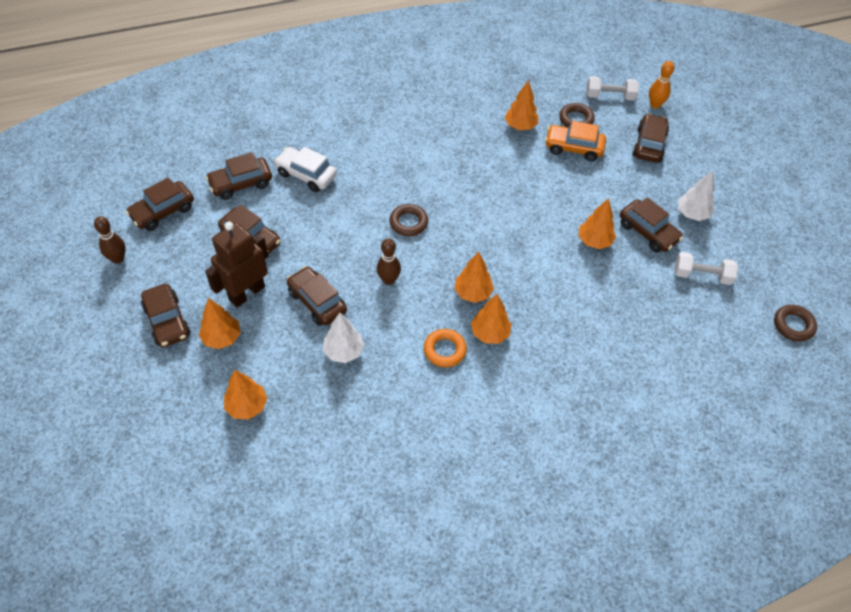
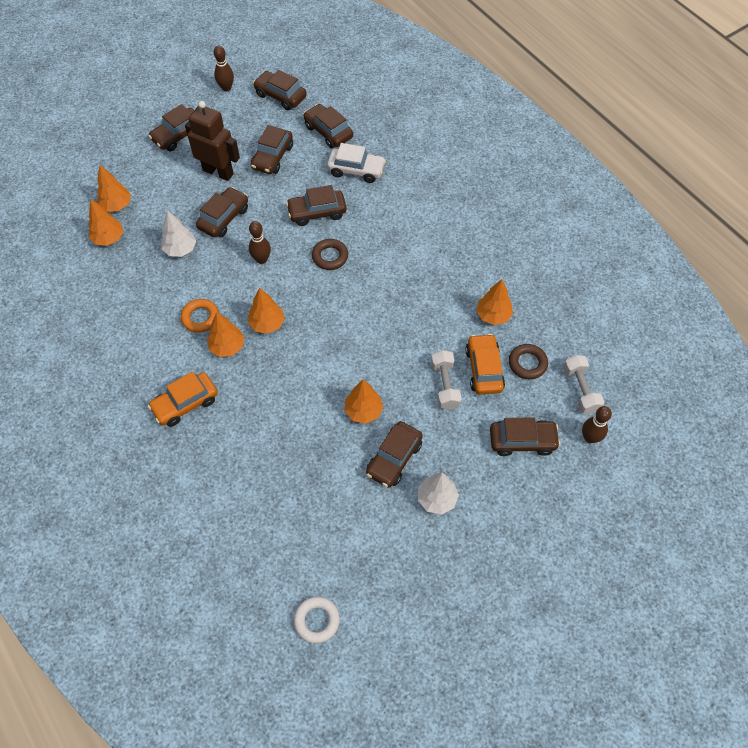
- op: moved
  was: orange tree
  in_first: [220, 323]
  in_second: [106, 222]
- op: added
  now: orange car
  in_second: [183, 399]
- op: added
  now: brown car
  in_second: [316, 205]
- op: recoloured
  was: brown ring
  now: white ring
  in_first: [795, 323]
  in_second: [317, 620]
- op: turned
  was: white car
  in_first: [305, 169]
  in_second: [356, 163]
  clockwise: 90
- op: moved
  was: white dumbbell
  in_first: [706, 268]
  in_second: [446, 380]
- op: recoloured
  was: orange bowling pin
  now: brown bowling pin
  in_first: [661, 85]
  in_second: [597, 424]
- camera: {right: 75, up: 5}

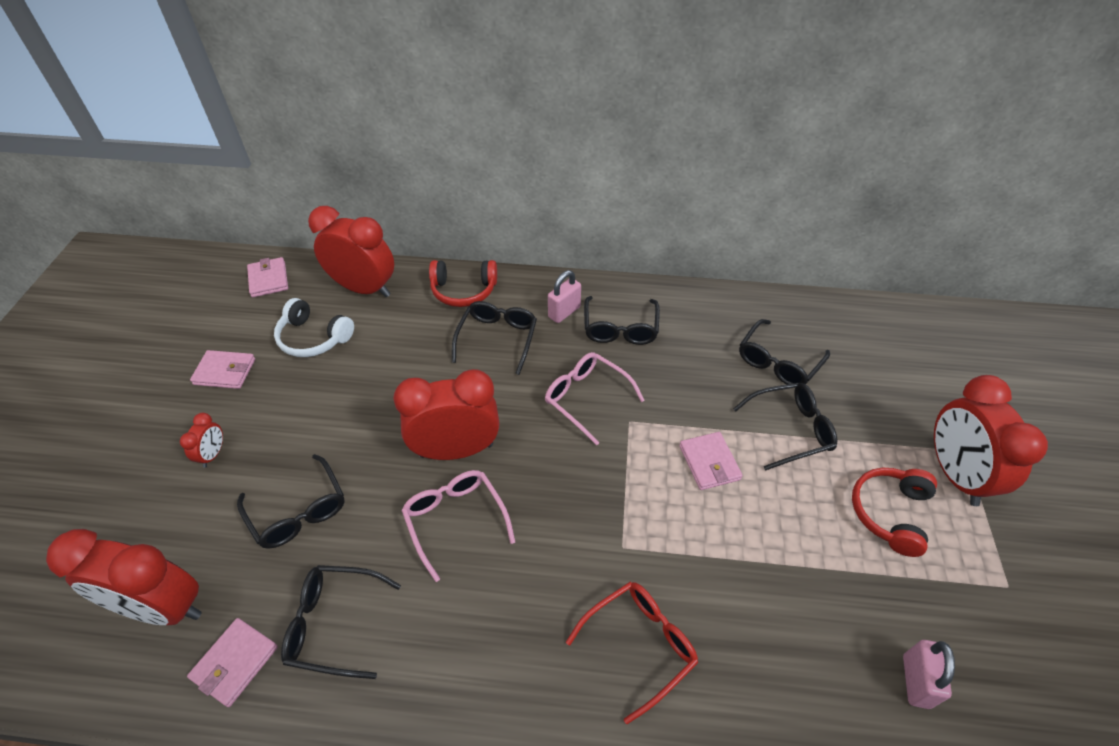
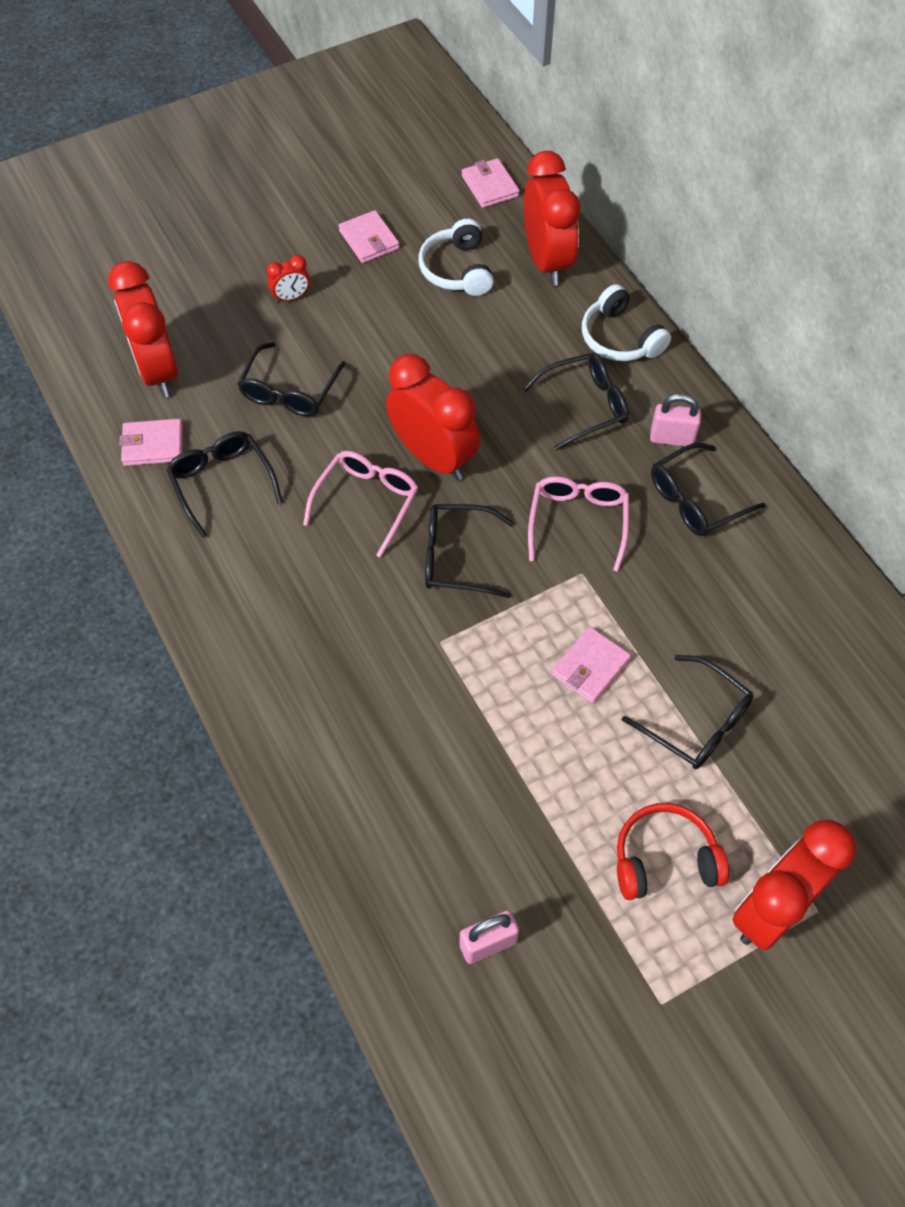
- op: moved
  was: black glasses
  in_first: [784, 352]
  in_second: [469, 551]
- op: turned
  was: pink wallet
  in_first: [267, 277]
  in_second: [491, 183]
  clockwise: -60
- op: recoloured
  was: red headphones
  now: white headphones
  in_first: [463, 283]
  in_second: [626, 322]
- op: removed
  was: red glasses
  in_first: [632, 653]
- camera: {right: 55, up: 10}

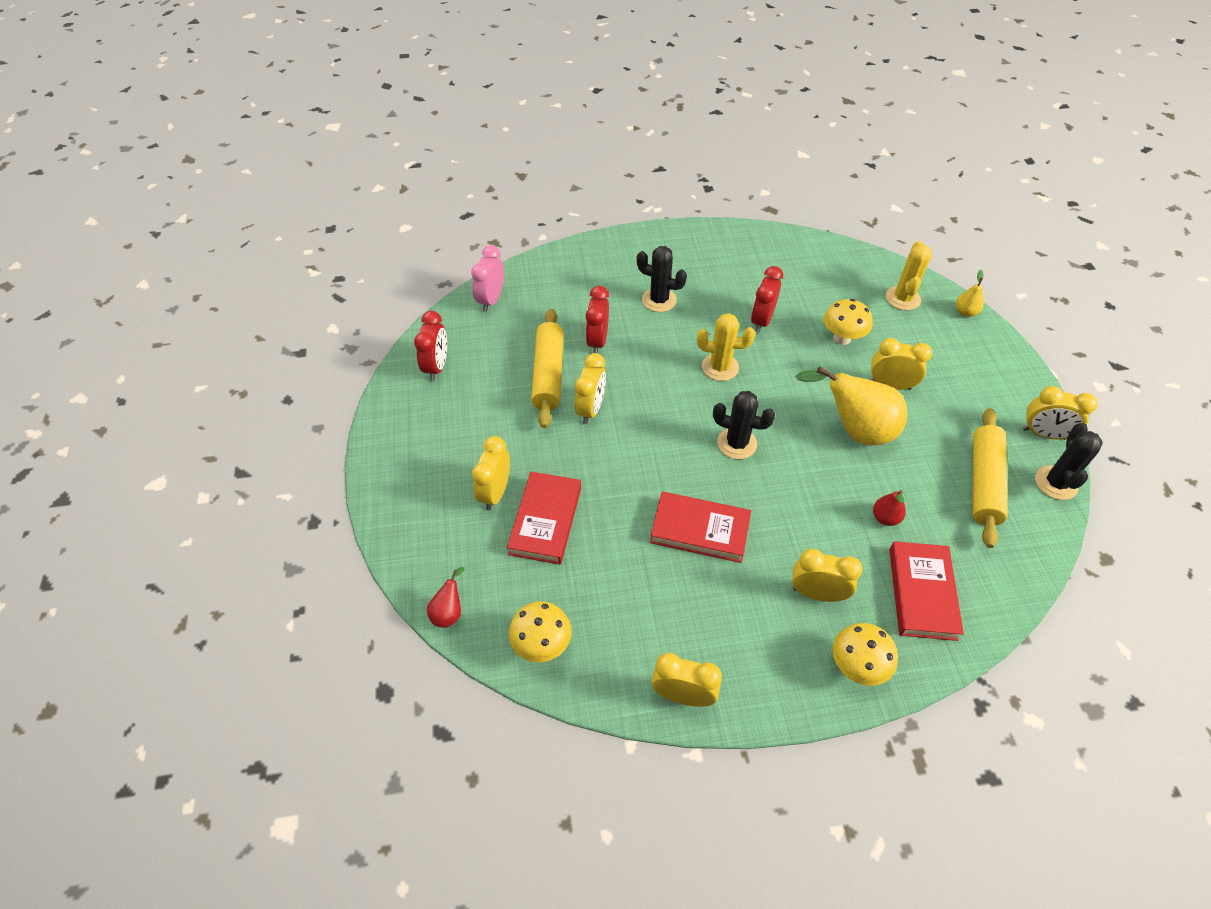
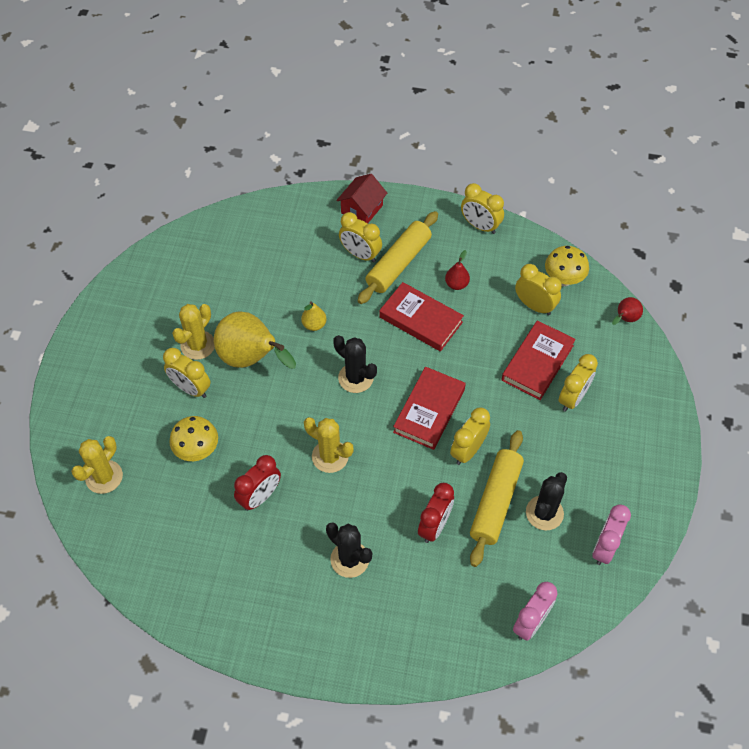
- op: added
  now: yellow cactus
  in_second: [193, 332]
- op: moved
  was: yellow pear
  in_first: [970, 293]
  in_second: [313, 316]
- op: replaced
  was: yellow mushroom
  now: red house
  in_first: [865, 654]
  in_second: [361, 198]
- op: moved
  was: yellow rolling pin
  in_first: [990, 478]
  in_second: [398, 257]
- op: moved
  was: red book
  in_first: [926, 591]
  in_second: [429, 408]
- op: moved
  was: red pear
  in_first: [889, 508]
  in_second: [457, 270]
- op: moved
  was: yellow clock
  in_first: [1060, 413]
  in_second: [538, 289]
- op: moved
  was: black cactus
  in_first: [1069, 461]
  in_second: [546, 501]
- op: recoloured
  was: red clock
  now: pink clock
  in_first: [430, 346]
  in_second: [612, 534]
- camera: {right: -160, up: 5}

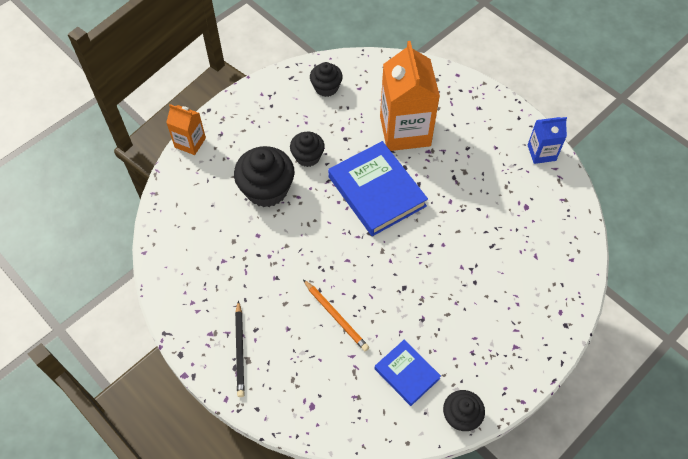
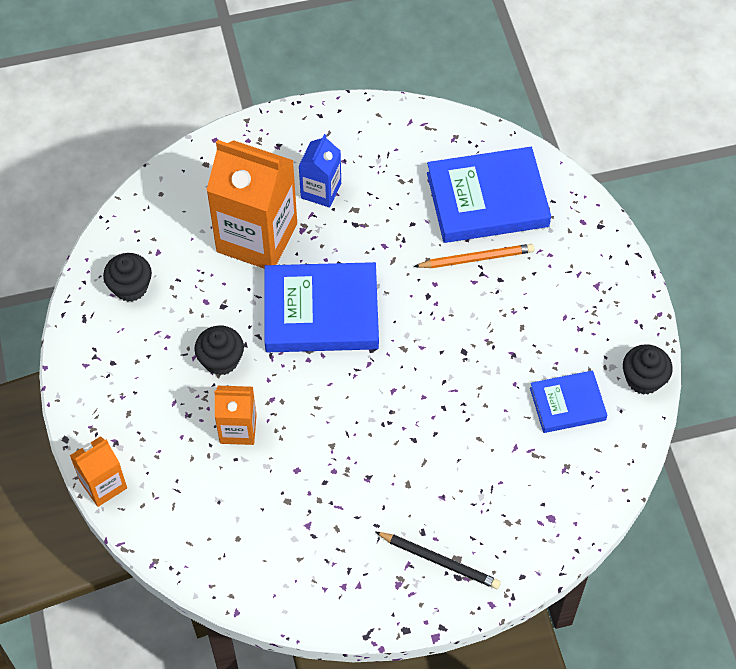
- op: replaced
  was: black cupcake
  now: orange carton
  in_first: [264, 176]
  in_second: [235, 415]
- op: moved
  was: blue carton
  in_first: [547, 140]
  in_second: [320, 170]
- op: moved
  was: orange pencil
  in_first: [336, 315]
  in_second: [474, 256]
- op: added
  now: blue book
  in_second: [489, 195]
- camera: {right: -60, up: 0}

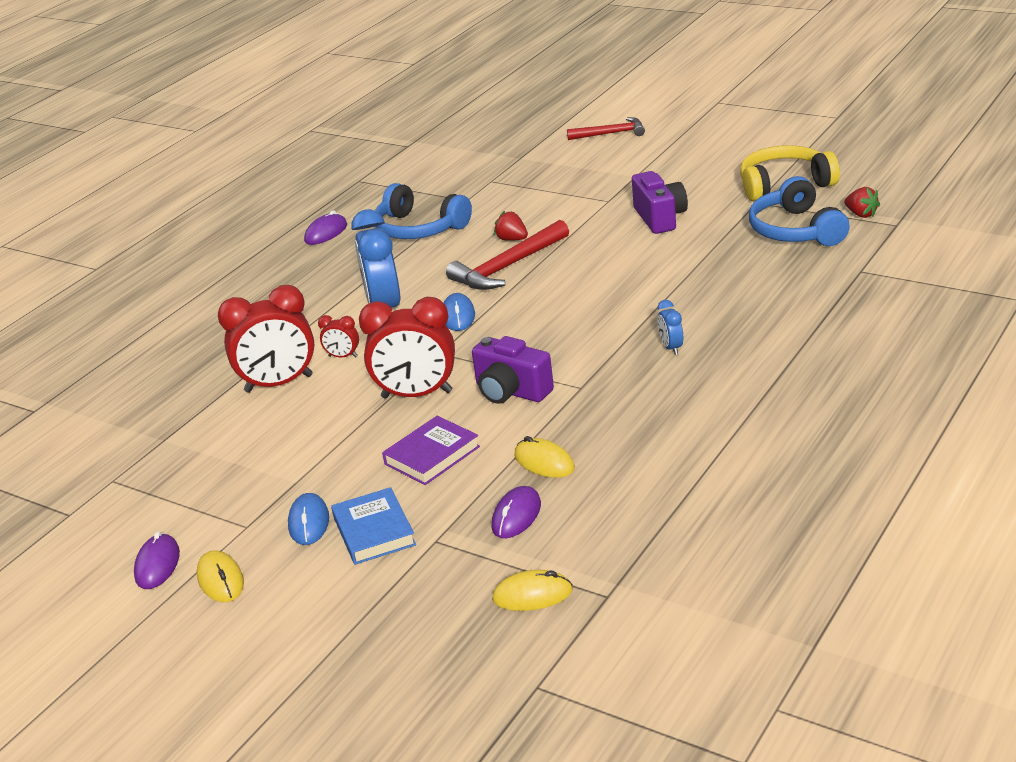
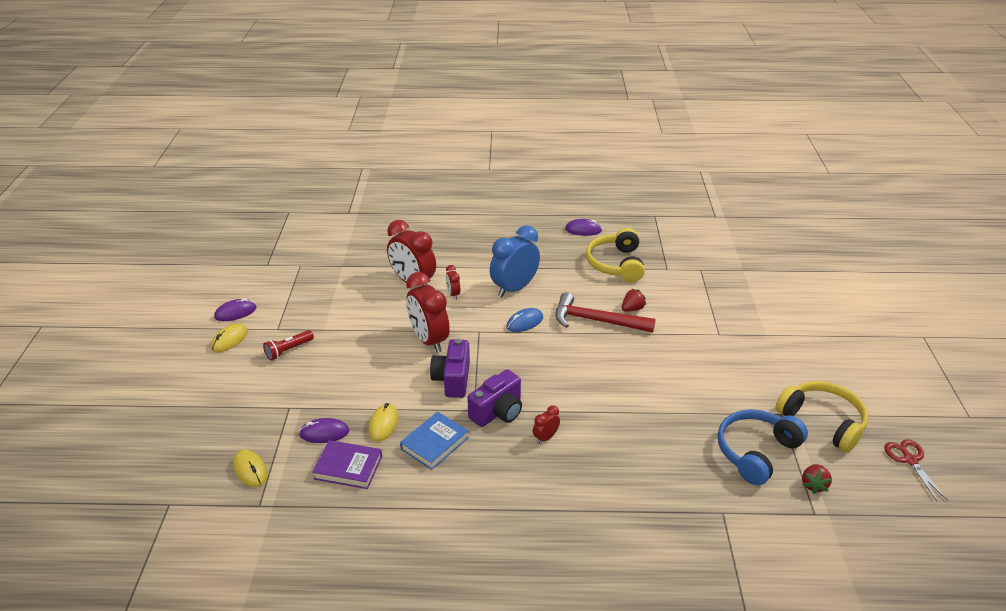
- op: replaced
  was: blue mouse
  now: red flashlight
  in_first: [308, 519]
  in_second: [288, 345]
- op: moved
  was: purple book
  in_first: [431, 450]
  in_second: [347, 464]
- op: moved
  was: blue book
  in_first: [373, 526]
  in_second: [434, 441]
- op: moved
  was: purple camera
  in_first: [660, 202]
  in_second: [494, 398]
- op: recoloured
  was: blue clock
  now: red clock
  in_first: [670, 327]
  in_second: [546, 424]
- op: recoloured
  was: blue headphones
  now: yellow headphones
  in_first: [423, 211]
  in_second: [615, 255]
- op: turned
  was: red strawberry
  in_first: [511, 226]
  in_second: [634, 300]
  clockwise: 45
- op: added
  now: red scissors
  in_second: [916, 470]
- op: removed
  was: red hammer
  in_first: [606, 128]
- camera: {right: 55, up: 5}

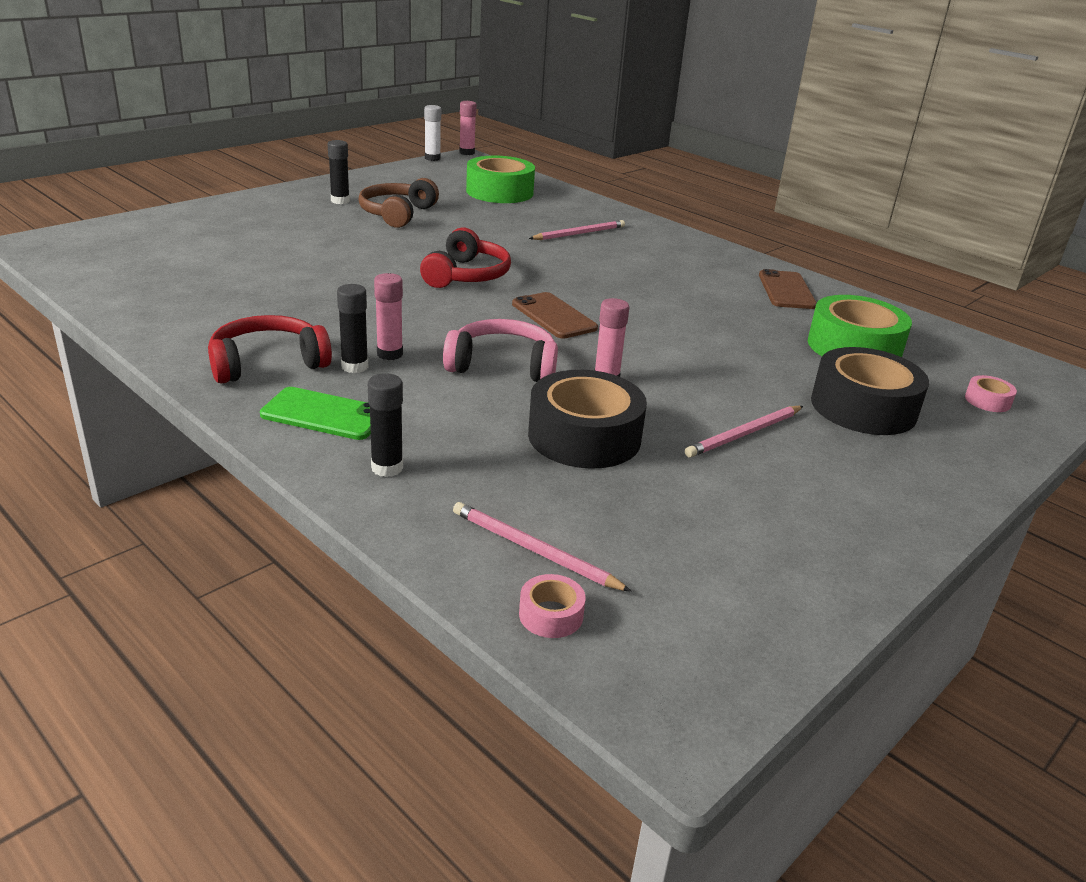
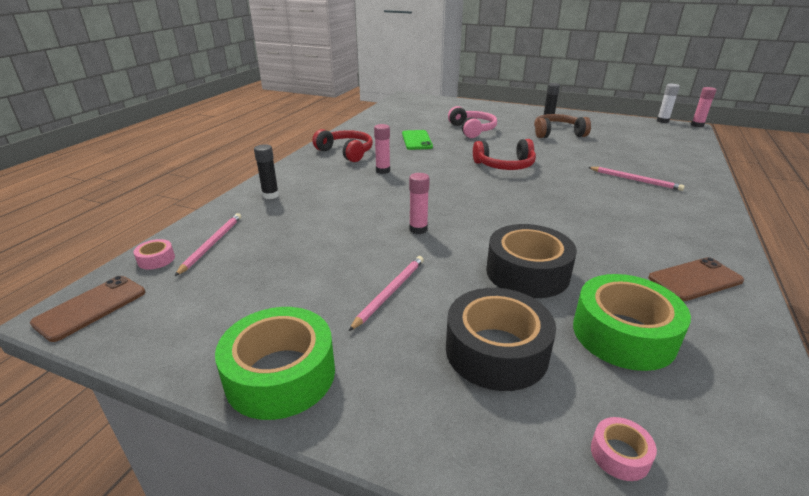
- op: moved
  was: brown phone
  in_first: [555, 315]
  in_second: [87, 309]
- op: moved
  was: green tape
  in_first: [500, 179]
  in_second: [275, 363]
- op: turned
  was: pink pencil
  in_first: [744, 432]
  in_second: [386, 293]
  clockwise: 90
- op: moved
  was: green phone
  in_first: [315, 413]
  in_second: [417, 140]
- op: moved
  was: pink headphones
  in_first: [500, 350]
  in_second: [472, 122]
- op: moved
  was: black tape
  in_first: [587, 419]
  in_second: [531, 261]
- op: removed
  was: black glue stick
  in_first: [352, 328]
- camera: {right: 70, up: 0}

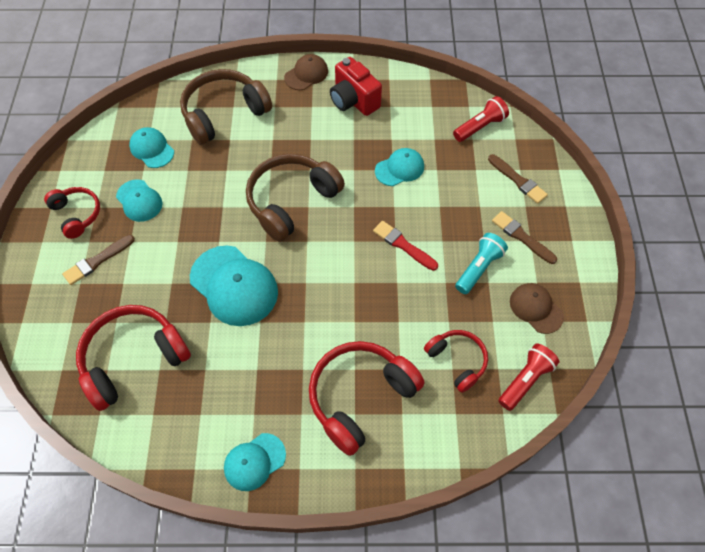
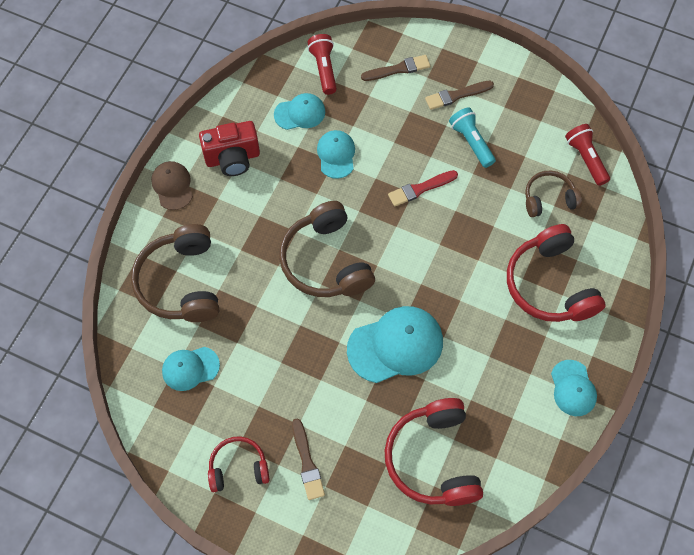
- op: moved
  was: turquoise cap
  in_first: [139, 201]
  in_second: [299, 111]
- op: recoloured
  was: red headphones
  now: brown headphones
  in_first: [456, 361]
  in_second: [553, 193]
- op: removed
  was: brown cap
  in_first: [537, 308]
- camera: {right: -65, up: 5}

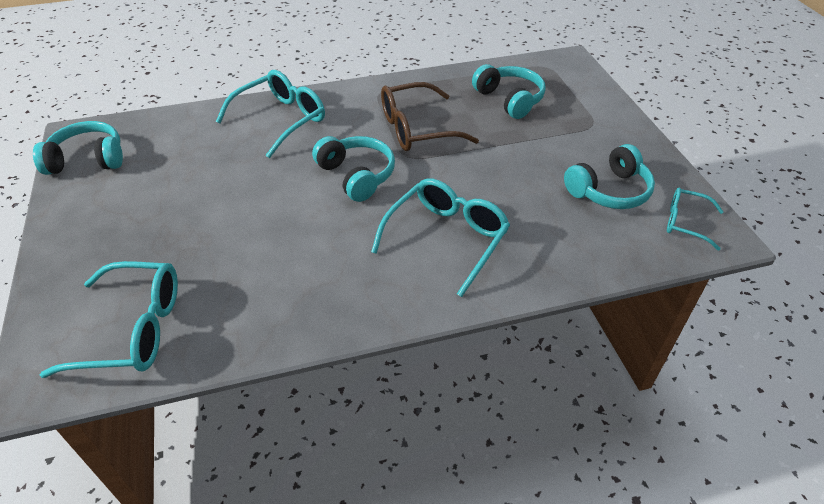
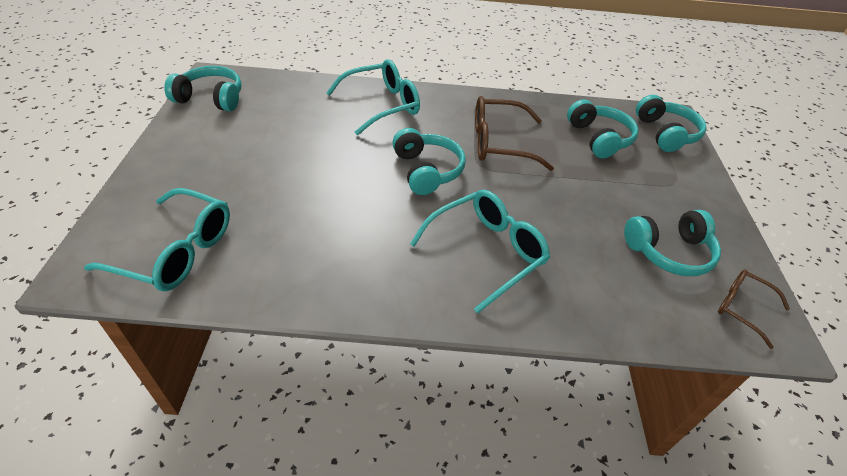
- op: added
  now: turquoise headphones
  in_second: [671, 123]
- op: recoloured
  was: turquoise glasses
  now: brown glasses
  in_first: [695, 219]
  in_second: [754, 309]
- camera: {right: 15, up: 0}

